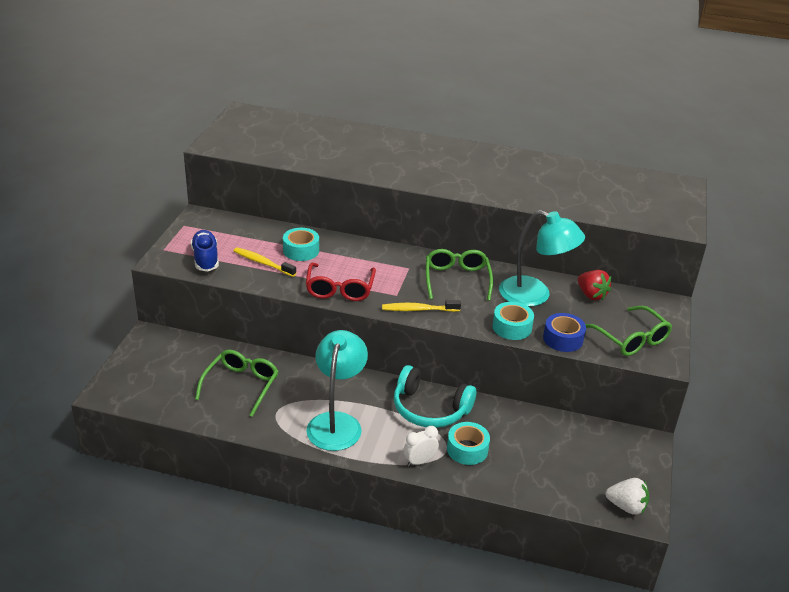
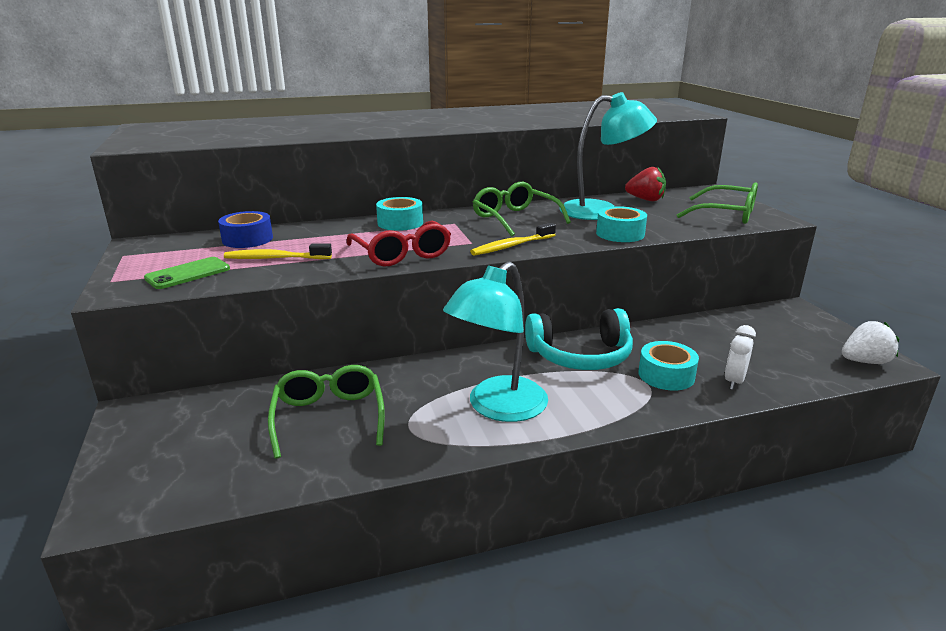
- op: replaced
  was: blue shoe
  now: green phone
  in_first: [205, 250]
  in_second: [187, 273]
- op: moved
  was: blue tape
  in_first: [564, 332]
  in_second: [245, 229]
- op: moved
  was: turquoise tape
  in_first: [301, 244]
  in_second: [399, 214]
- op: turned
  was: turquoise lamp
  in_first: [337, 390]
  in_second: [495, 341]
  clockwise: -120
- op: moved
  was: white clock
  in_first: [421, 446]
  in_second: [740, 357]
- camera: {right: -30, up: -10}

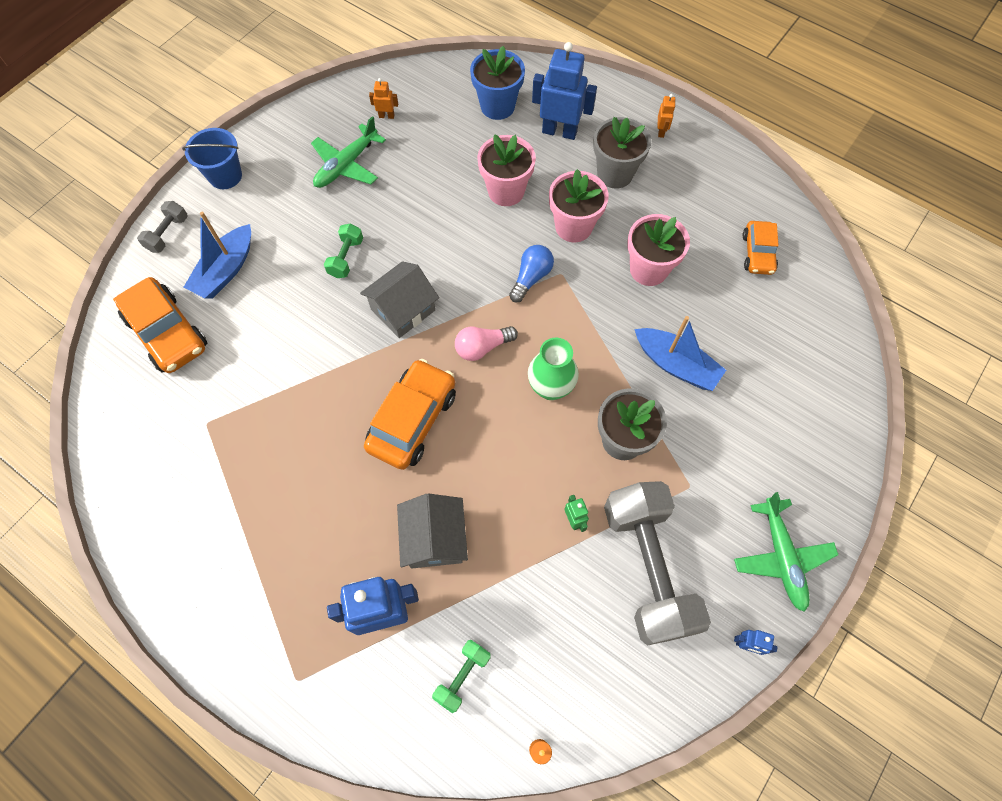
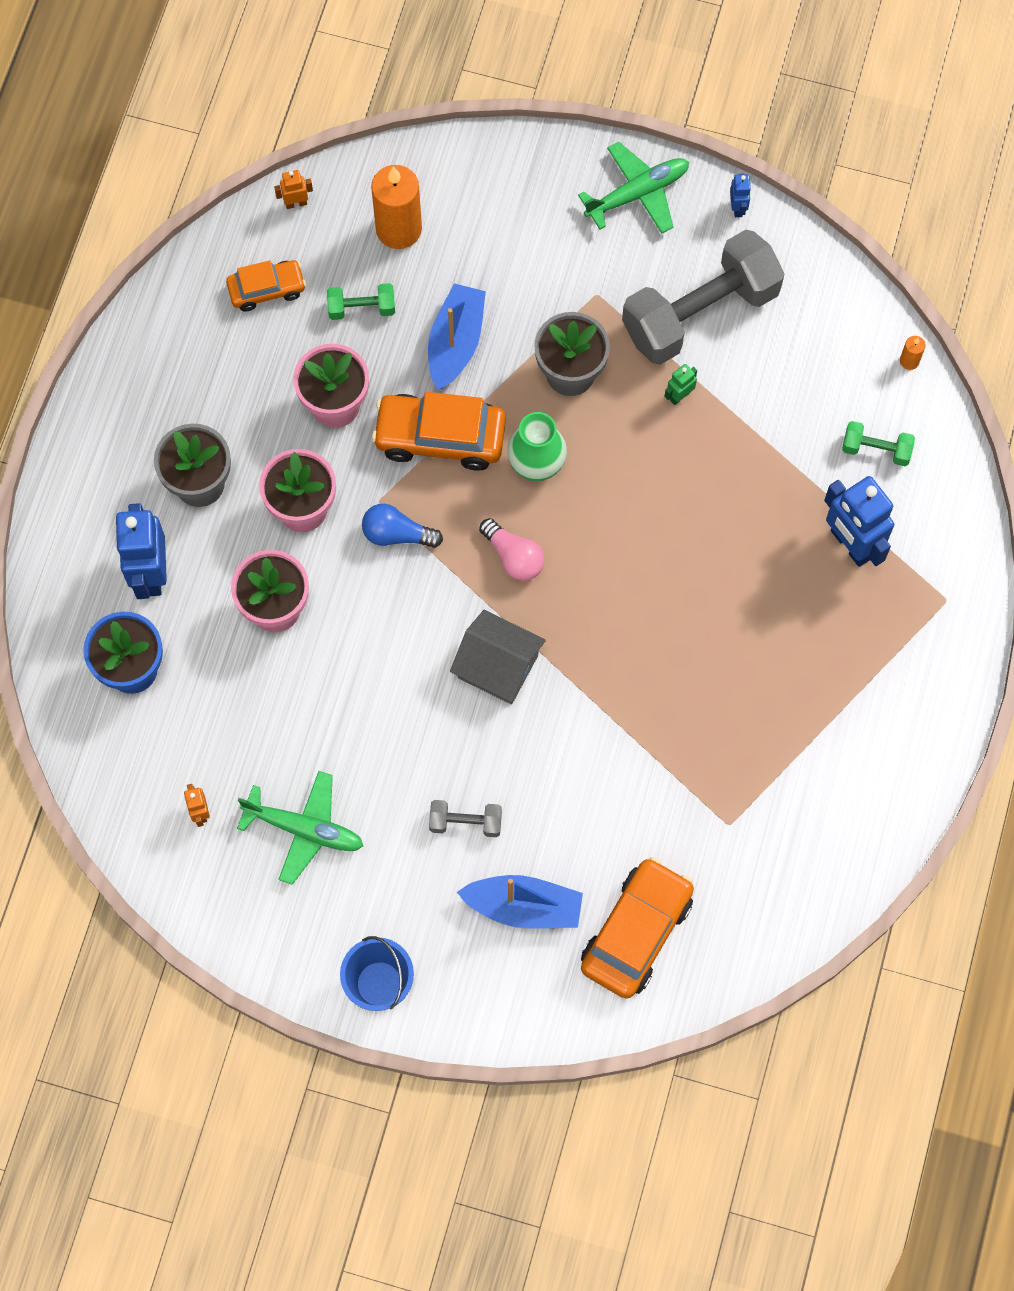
- op: moved
  was: orange robot
  in_first: [666, 116]
  in_second: [293, 189]
- op: moved
  was: green dumbbell
  in_first: [343, 251]
  in_second: [361, 301]
- op: added
  now: orange candle
  in_second: [396, 207]
- op: moved
  was: orange car
  in_first: [410, 414]
  in_second: [439, 431]
- op: moved
  was: grey dumbbell
  in_first: [162, 227]
  in_second: [465, 818]
- op: removed
  was: grey house
  in_first: [432, 531]
- camera: {right: -110, up: 5}

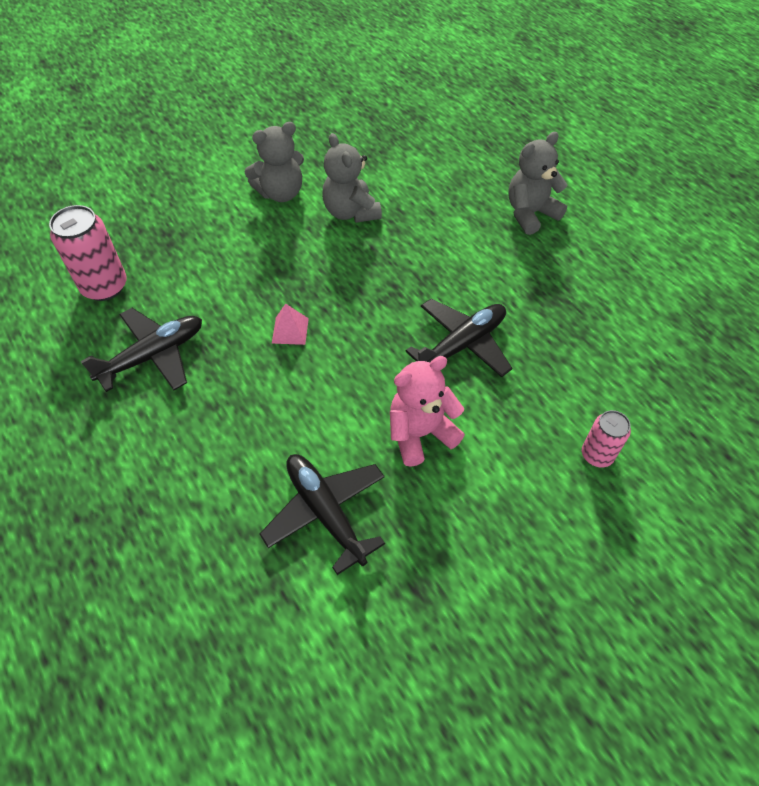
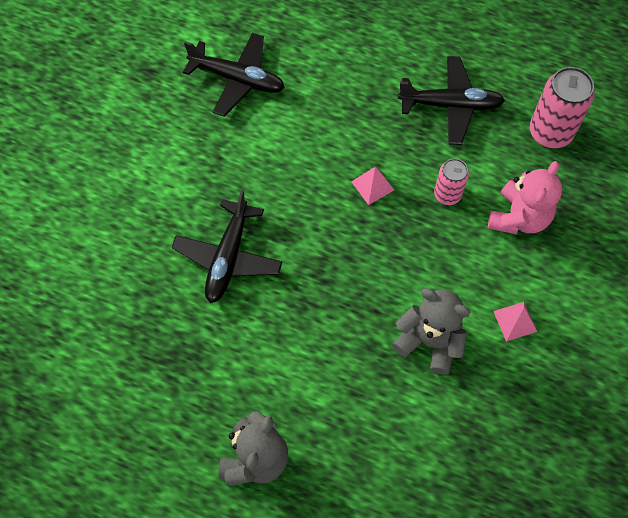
- op: turned
  was: black plane
  in_first: [141, 350]
  in_second: [451, 100]
  clockwise: -105
- op: moved
  was: pink can
  in_first: [606, 438]
  in_second: [451, 181]
- op: moved
  was: pink teddy bear
  in_first: [427, 411]
  in_second: [525, 197]
- op: replaced
  was: grey teddy bear
  now: pink pyramid
  in_first: [274, 162]
  in_second: [515, 322]
- camera: {right: 145, up: 10}

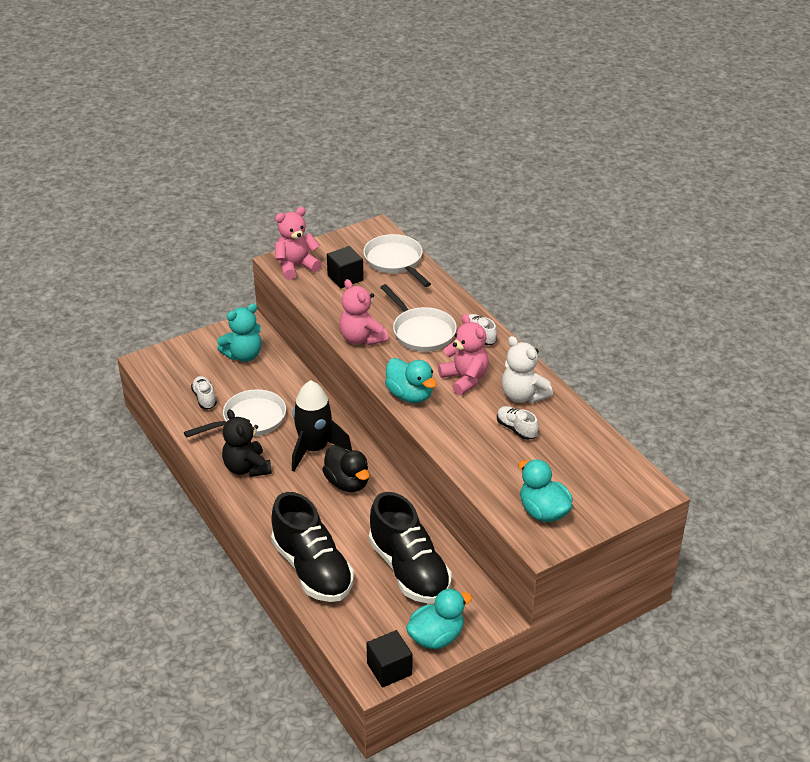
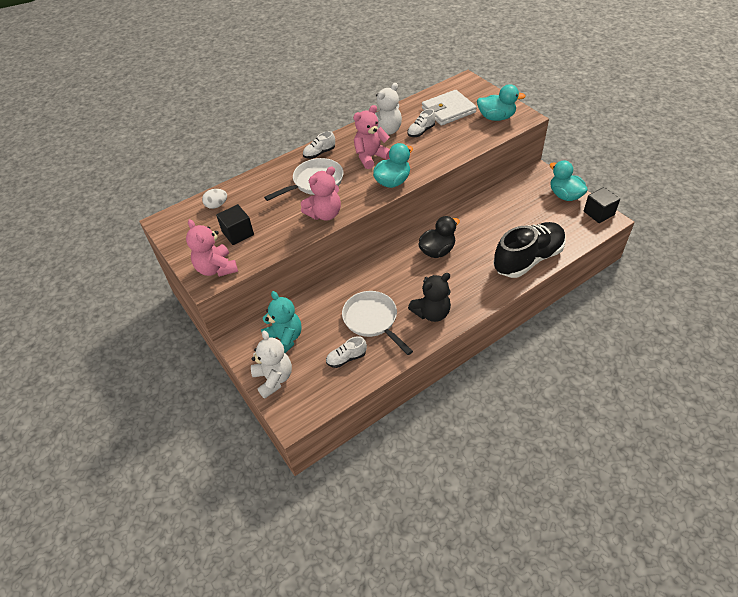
- op: replaced
  was: white pan
  now: white egg
  in_first: [397, 260]
  in_second: [214, 199]
- op: added
  now: white teddy bear
  in_second: [271, 364]
- op: added
  now: white wallet
  in_second: [449, 108]
- op: turned
  was: turquoise duck
  in_first: [545, 490]
  in_second: [501, 102]
  clockwise: -135
- op: removed
  was: black rocket
  in_first: [322, 425]
- op: removed
  was: black shoe
  in_first: [410, 548]
- camera: {right: -90, up: 10}

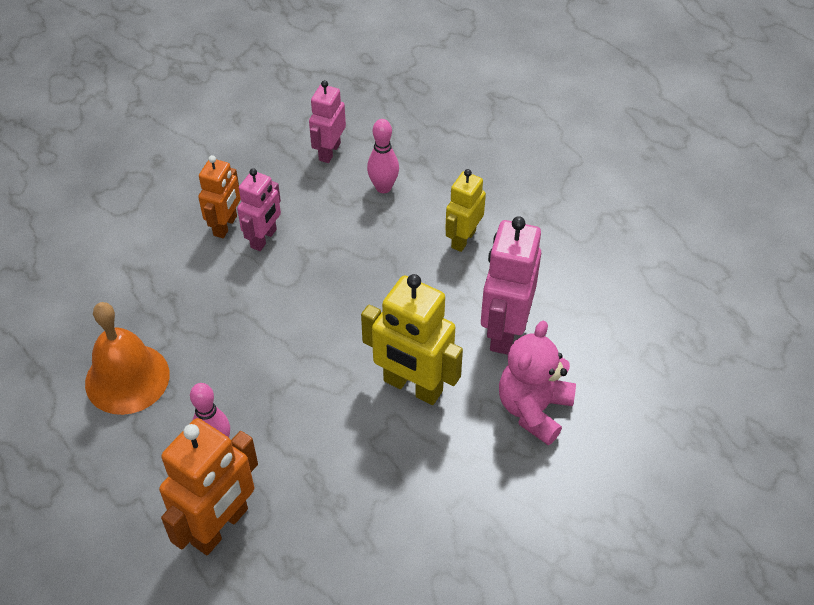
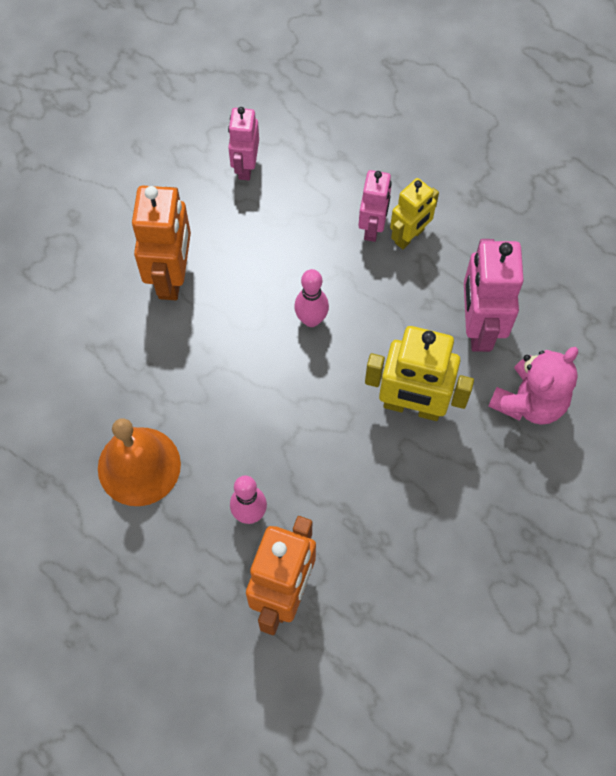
- op: resized
  was: orange robot
  in_first: [219, 196]
  in_second: [161, 243]
  ratio: 1.61
- op: moved
  was: pink bowling pin
  in_first: [383, 156]
  in_second: [311, 298]
- op: moved
  was: pink robot
  in_first: [259, 209]
  in_second: [375, 206]
- op: turned
  was: yellow robot
  in_first: [465, 210]
  in_second: [414, 213]
  clockwise: -150
- op: turned
  was: pink teddy bear
  in_first: [537, 383]
  in_second: [533, 386]
  clockwise: -150
- camera: {right: -15, up: 15}

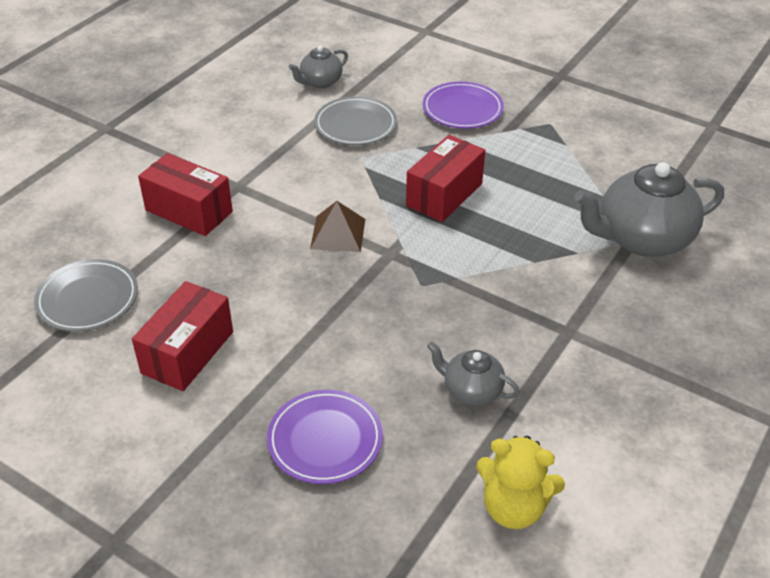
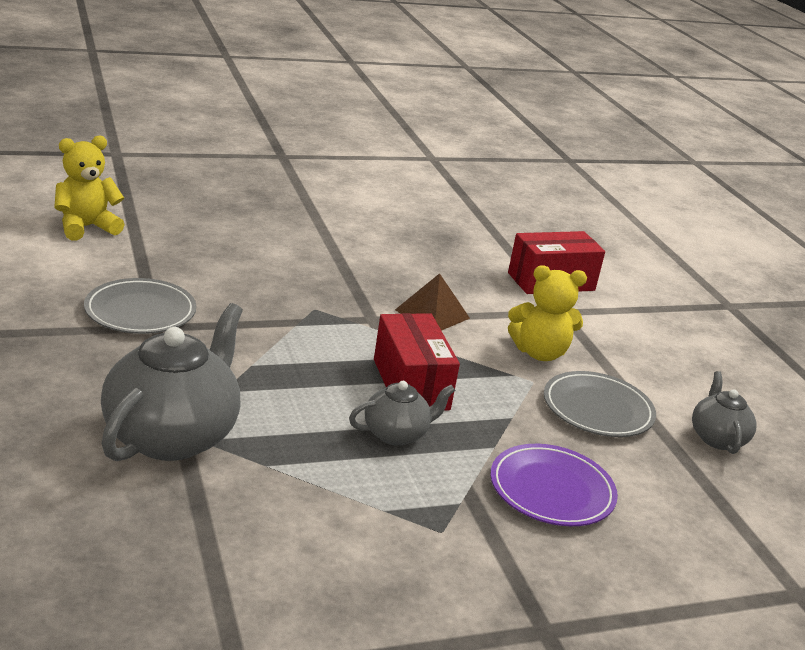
- op: moved
  was: grey plate
  in_first: [86, 295]
  in_second: [140, 306]
- op: moved
  was: grey teapot
  in_first: [473, 374]
  in_second: [402, 413]
- op: added
  now: yellow teddy bear
  in_second: [547, 313]
- op: removed
  was: red box
  in_first: [182, 336]
- op: removed
  was: purple plate
  in_first: [325, 437]
- camera: {right: 125, up: -15}

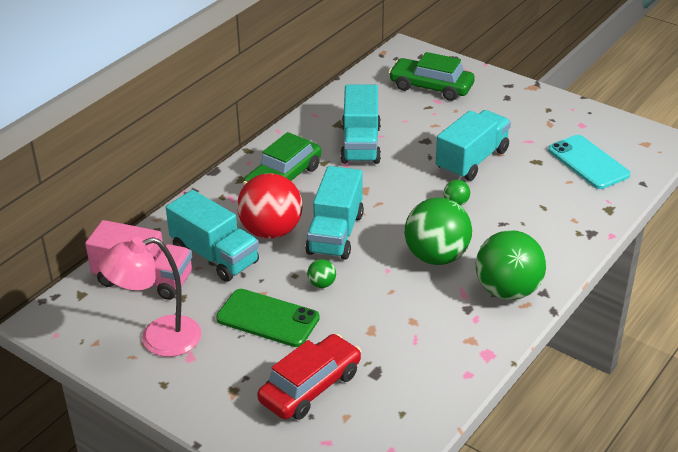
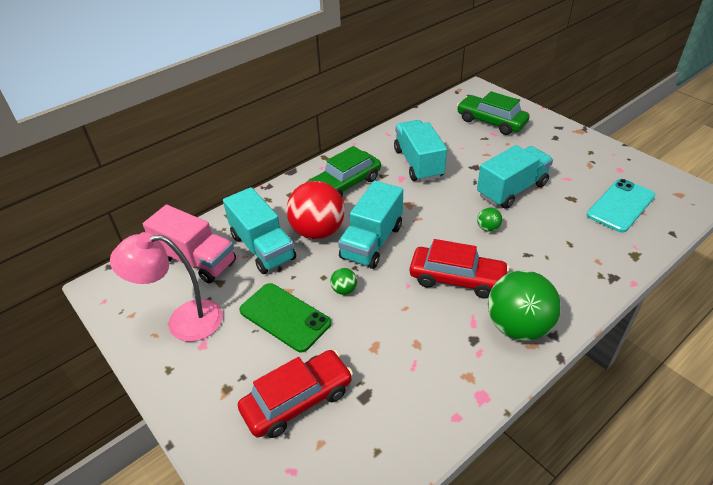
- op: turned
  was: turquoise truck
  in_first: [360, 124]
  in_second: [420, 151]
  clockwise: 150
- op: replaced
  was: green ball
  now: red car
  in_first: [438, 231]
  in_second: [460, 269]
- op: turned
  was: turquoise phone
  in_first: [589, 162]
  in_second: [621, 206]
  clockwise: 60
- camera: {right: 15, up: 5}

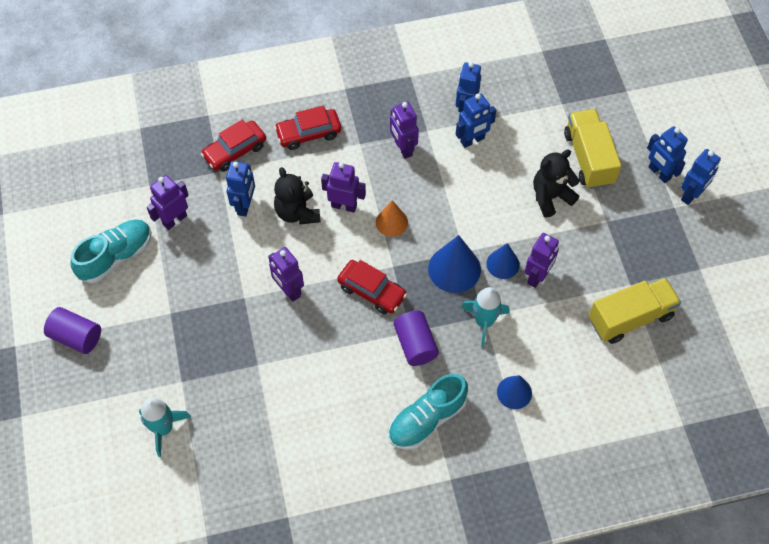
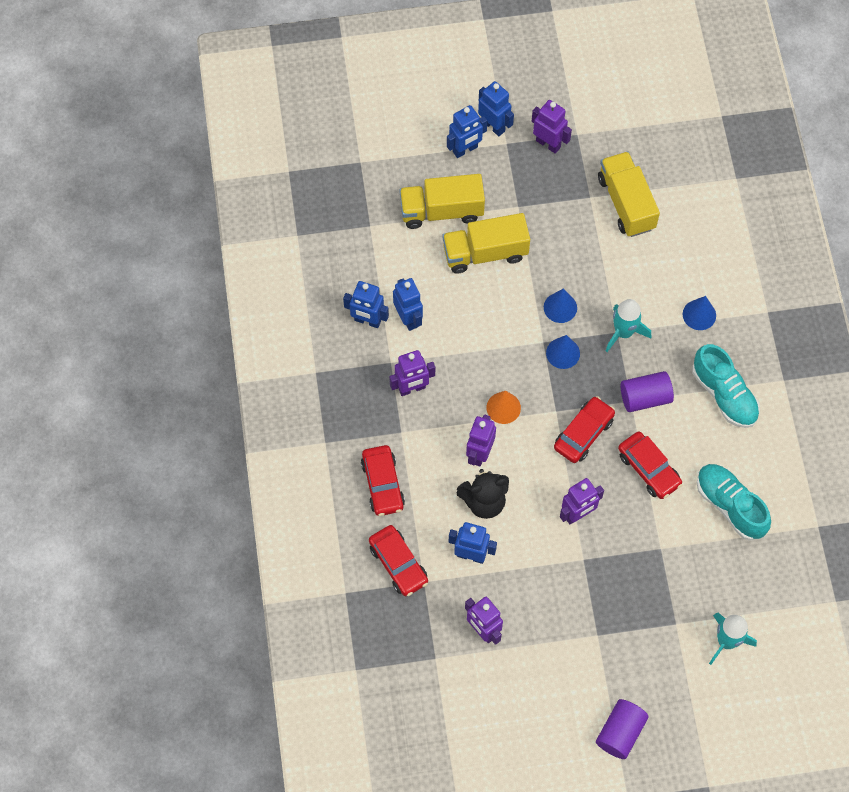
- op: replaced
  was: black teddy bear
  now: yellow truck
  in_first: [556, 184]
  in_second: [486, 243]
- op: moved
  was: purple robot
  in_first: [542, 260]
  in_second: [552, 127]
- op: resized
  was: blue cone
  in_first: [454, 264]
  in_second: [563, 352]
  ratio: 0.63
- op: added
  now: red car
  in_second: [650, 465]
- op: moved
  was: turquoise shoe
  in_first: [111, 251]
  in_second: [734, 502]
- camera: {right: -85, up: 5}

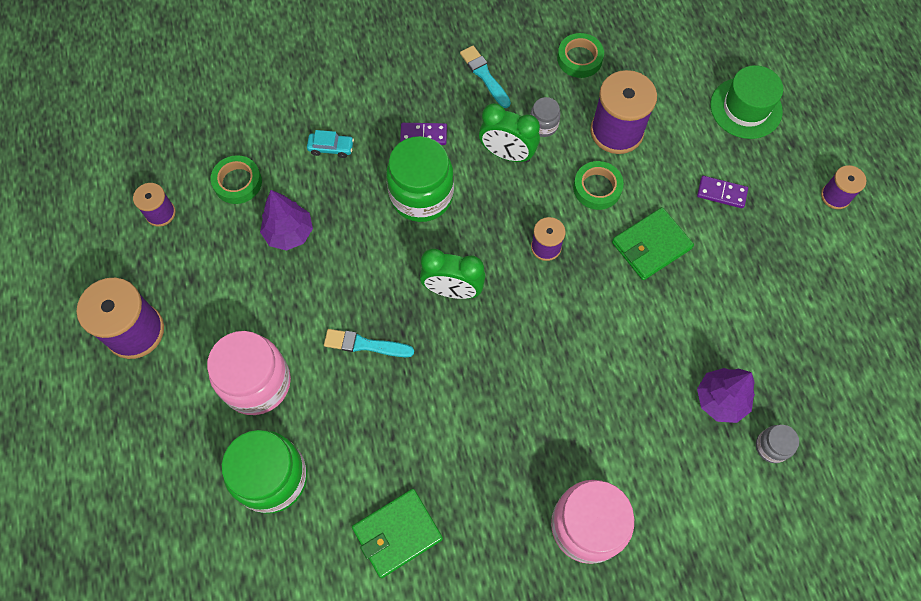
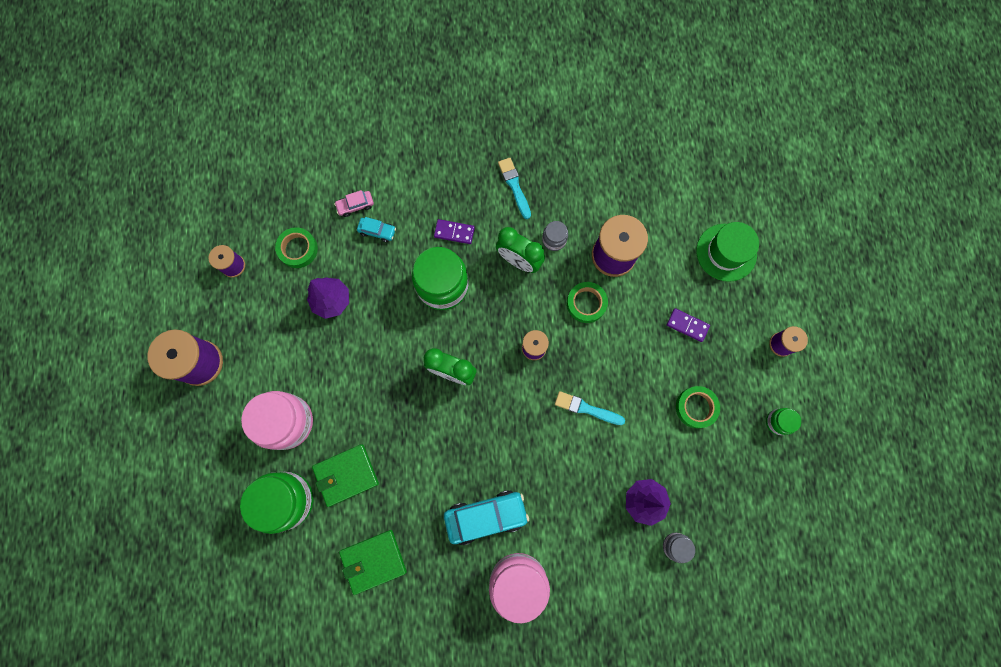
- op: moved
  was: green wallet
  in_first: [653, 243]
  in_second: [345, 475]
- op: added
  now: pink car
  in_second: [354, 203]
- op: added
  now: turquoise car
  in_second: [486, 517]
- op: moved
  was: turquoise brush
  in_first: [369, 343]
  in_second: [590, 408]
- op: moved
  was: green tape
  in_first: [580, 55]
  in_second: [698, 407]
- op: added
  now: green jar
  in_second: [783, 421]
- camera: {right: 10, up: 10}

